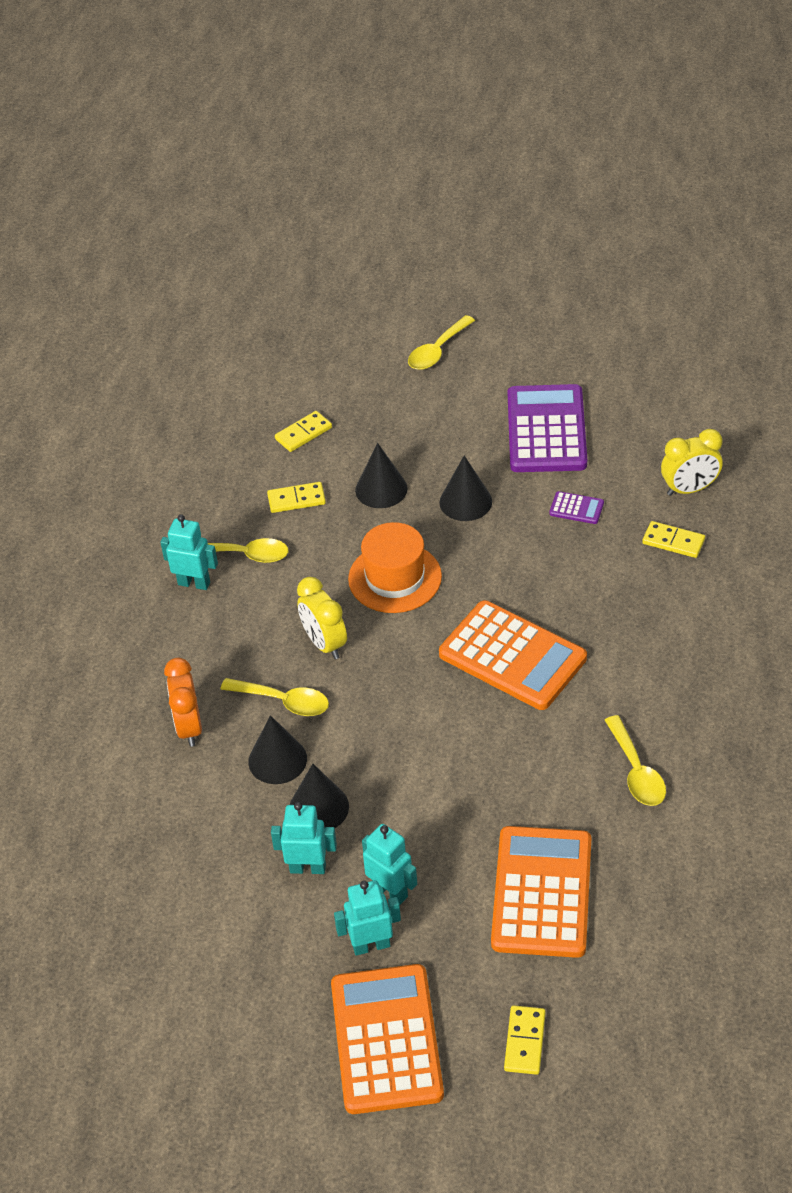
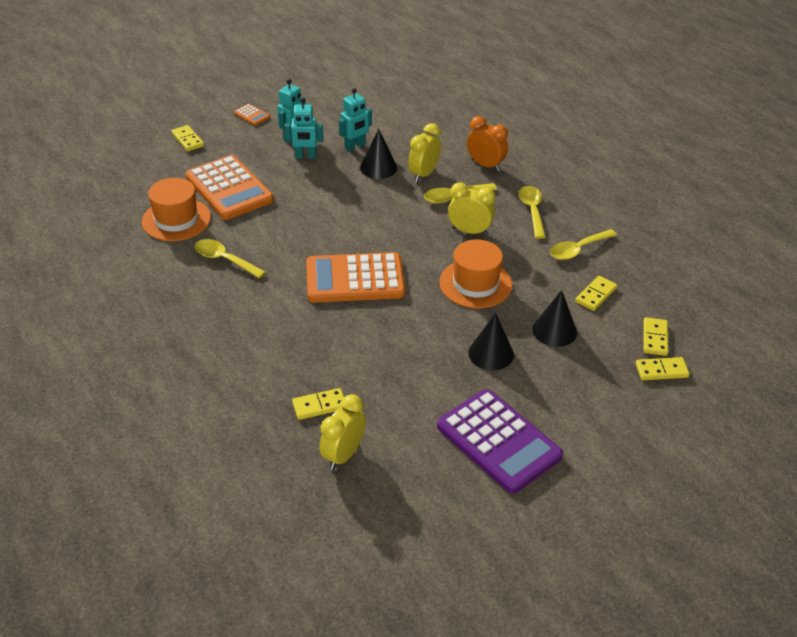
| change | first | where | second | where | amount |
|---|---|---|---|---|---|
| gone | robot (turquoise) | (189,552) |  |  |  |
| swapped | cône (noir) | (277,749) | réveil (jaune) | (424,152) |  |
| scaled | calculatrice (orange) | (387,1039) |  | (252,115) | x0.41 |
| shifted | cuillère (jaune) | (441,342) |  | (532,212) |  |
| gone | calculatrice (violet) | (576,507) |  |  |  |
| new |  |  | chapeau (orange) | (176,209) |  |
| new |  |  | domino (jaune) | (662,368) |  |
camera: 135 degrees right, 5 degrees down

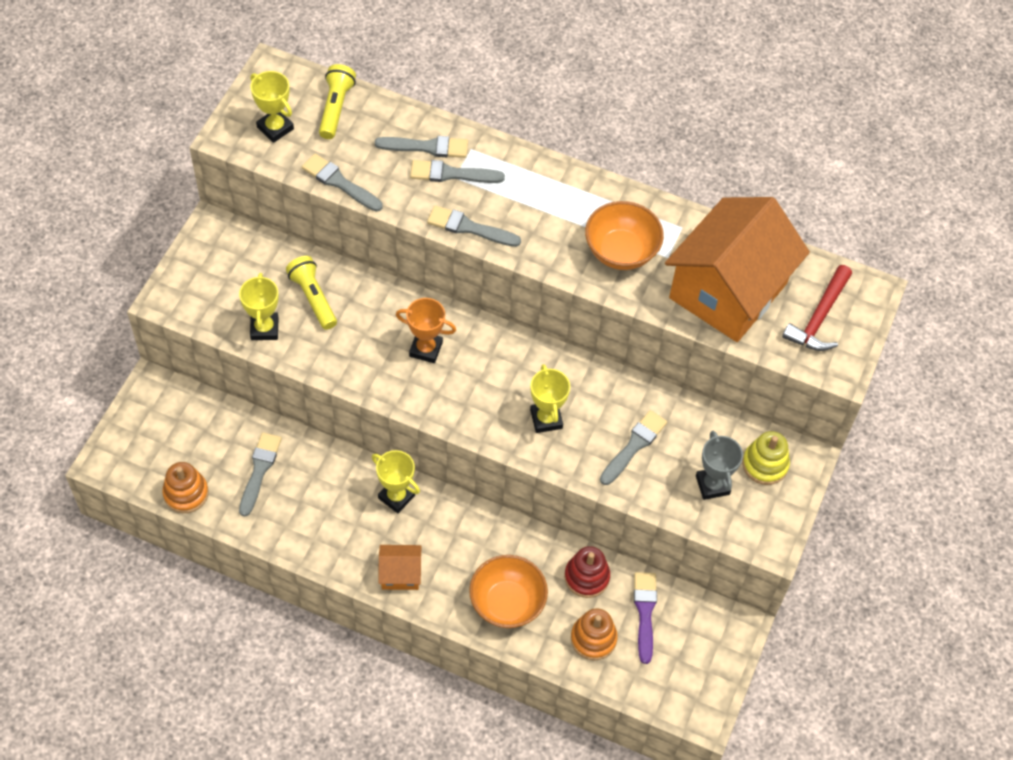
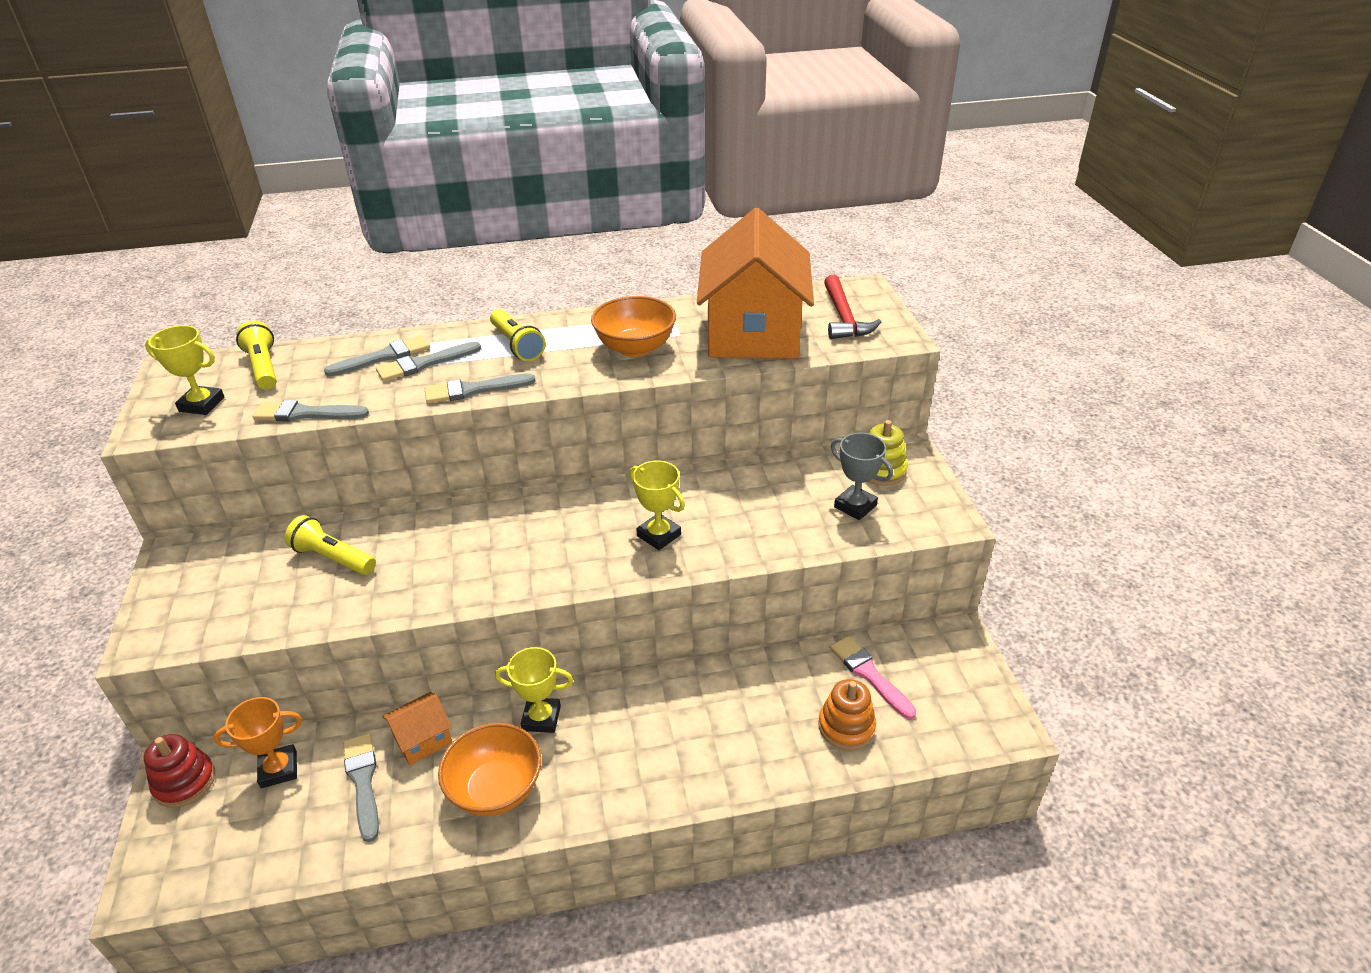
| change | first | where | second | where | amount |
|---|---|---|---|---|---|
| gone | jouet à empiler (orange) | (185,487) |  |  |  |
| gone | trophée (jaune) | (259,306) |  |  |  |
| shifted | maison (orange) | (400,567) |  | (417,728) |  |
| shifted | trophée (orange) | (426,330) |  | (258,742) |  |
| shifted | bol (orange) | (508,591) |  | (489,769) |  |
| shifted | jouet à empiler (rouge) | (587,572) |  | (179,771) |  |
| gone | pinceau (gris) | (633,447) |  |  |  |
| repainted | pinceau (violet) | (645,618) | pinceau (rose) | (873,677) |  |
| new |  |  | lampe de poche (jaune) | (518,335) |  |
camera: 30 degrees left, 20 degrees down

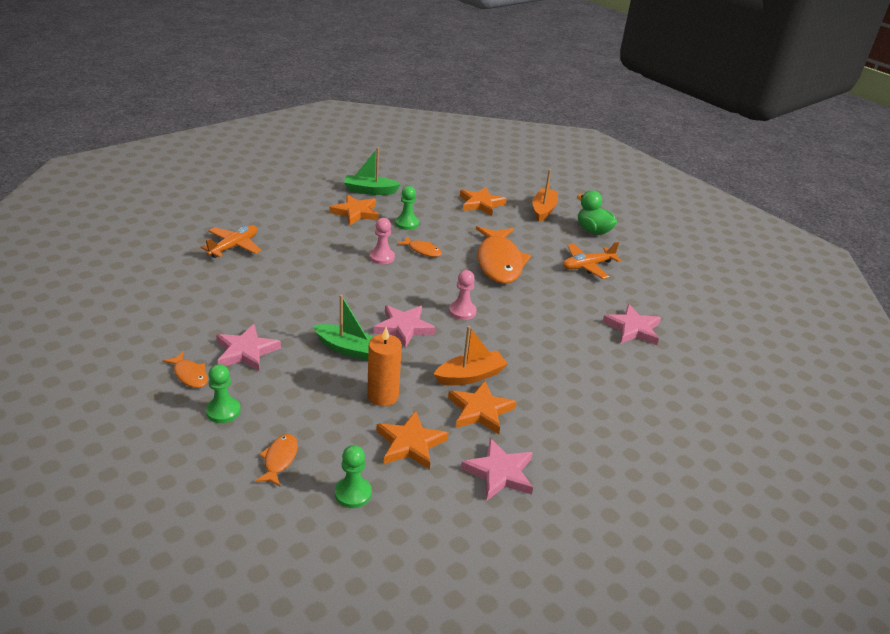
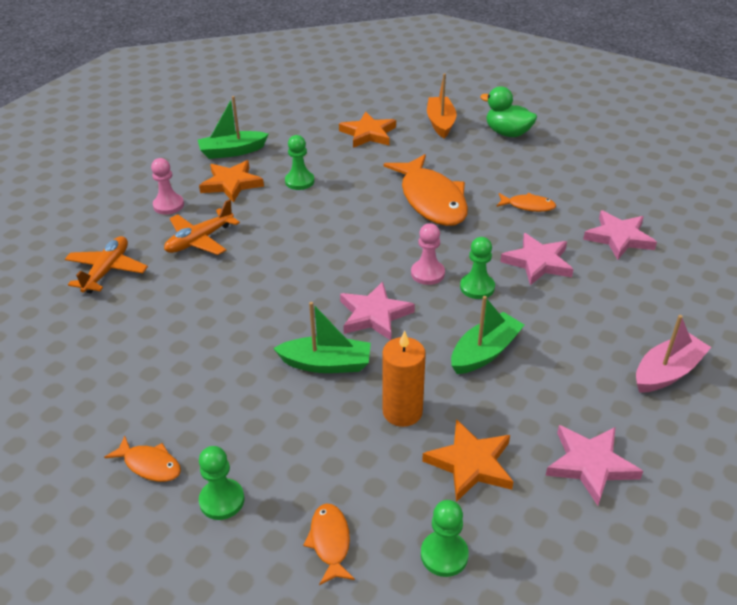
| change | first | where | second | where | amount |
|---|---|---|---|---|---|
| shifted | étoile (rose) | (248,347) |  | (537,259) |  |
| shifted | pion (rose) | (382,241) |  | (167,186) |  |
| shifted | poisson (orange) | (419,246) |  | (526,202) |  |
| repainted | bateau (orange) | (471,355) | bateau (vert) | (487,335) |  |
| gone | étoile (orange) | (482,407) |  |  |  |
| shifted | avion (orange) | (592,260) |  | (202,227) |  |
| new |  |  | pion (vert) | (477,268) |  |
| new |  |  | bateau (rose) | (673,354) |  |
camera: 15 degrees left, 5 degrees up

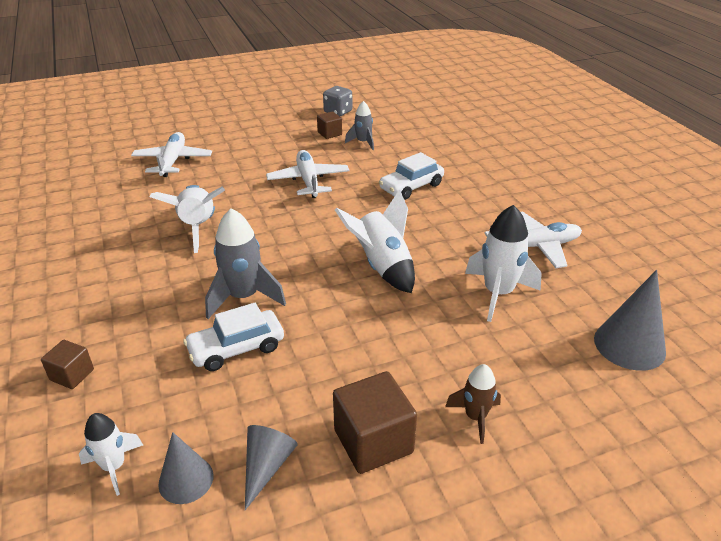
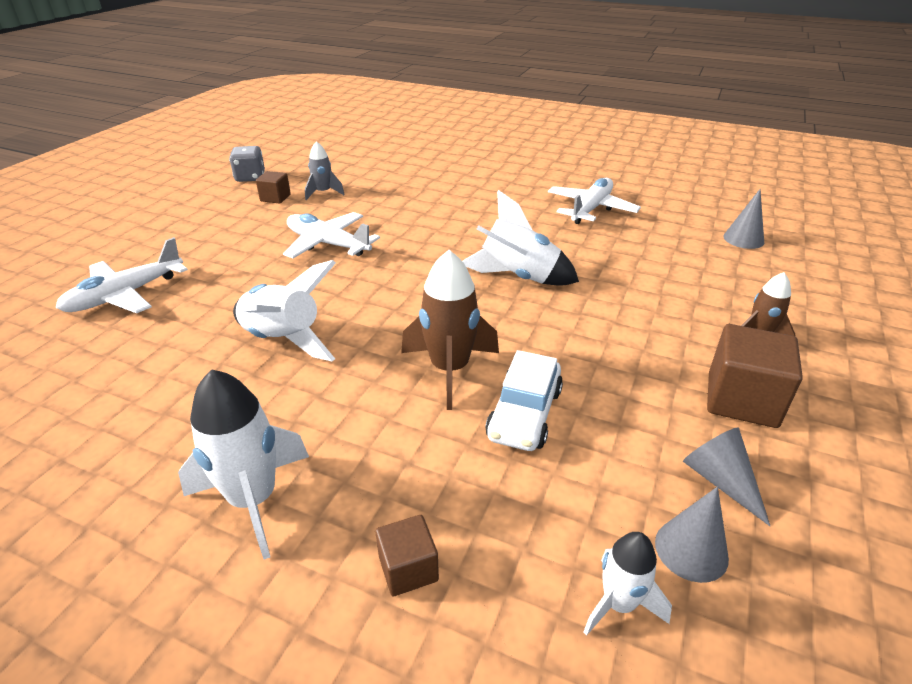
| change | first | where | second | where | amount |
|---|---|---|---|---|---|
| rotated | avion (blanc) | (171,154) |  | (121,275) | 90 degrees counterclockwise |
| repainted | fusée (gris) | (245,263) | fusée (marron) | (450,330) |  |
| gone | voiture (blanc) | (411,176) |  |  |  |
| shifted | fusée (blanc) | (503,263) |  | (243,464) |  |
| scaled | cône (gris) | (630,320) |  | (743,219) | x0.64 |
camera: 45 degrees left, 0 degrees up

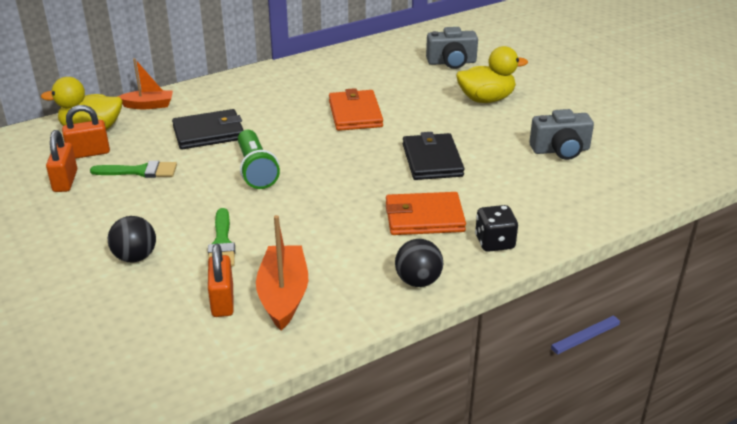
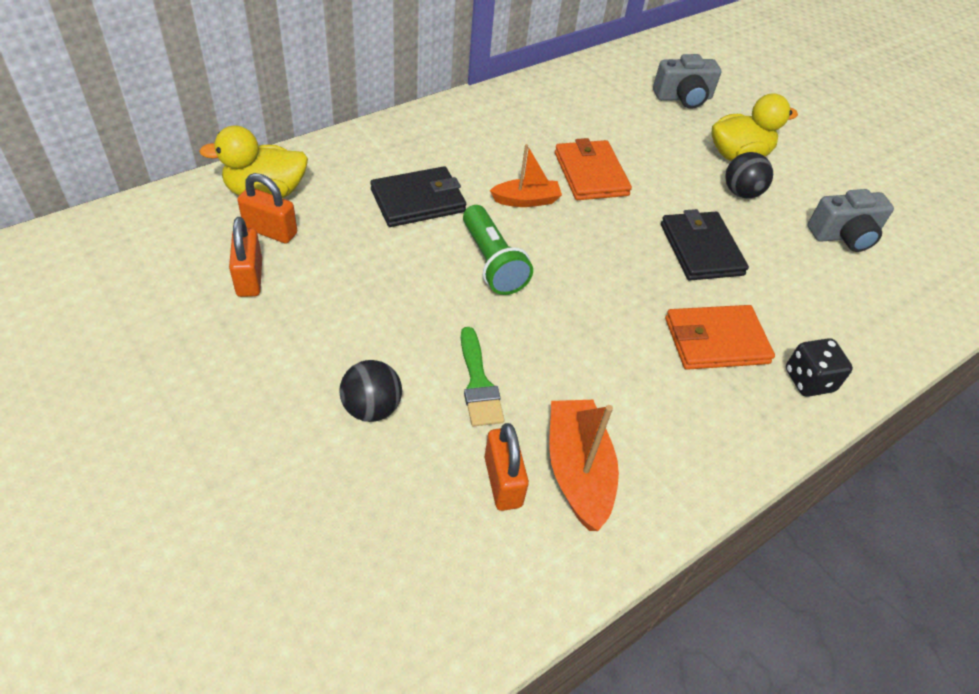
| change | first | where | second | where | amount |
|---|---|---|---|---|---|
| rotated | cadenas (orange) | (86,132) |  | (267,208) | 45 degrees clockwise |
| gone | pinceau (vert) | (133,169) |  |  |  |
| shifted | bateau (orange) | (145,83) |  | (526,175) |  |
| shifted | balle (noir) | (419,263) |  | (749,175) |  |
camera: 10 degrees left, 15 degrees up

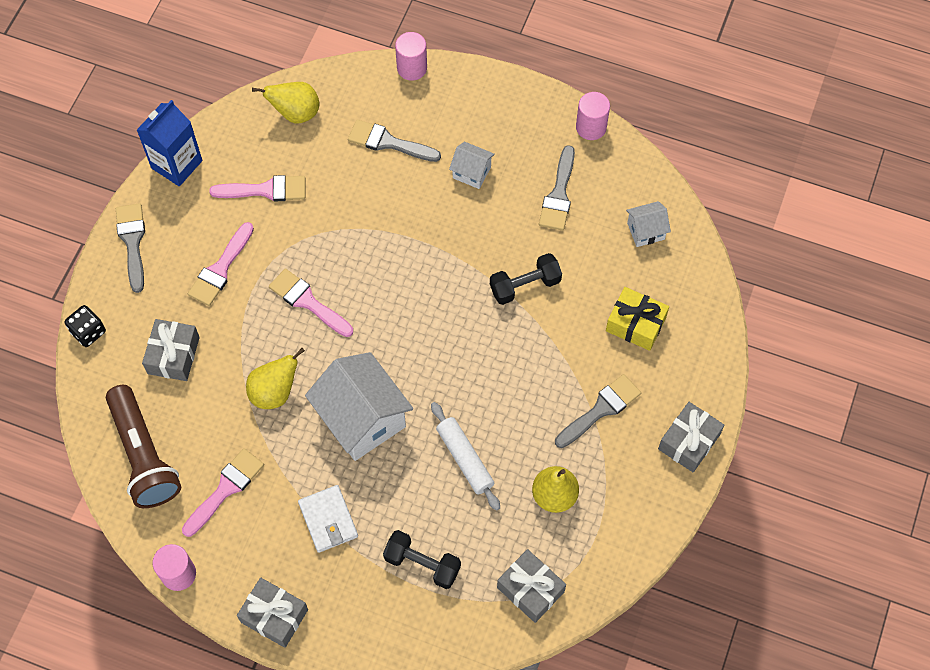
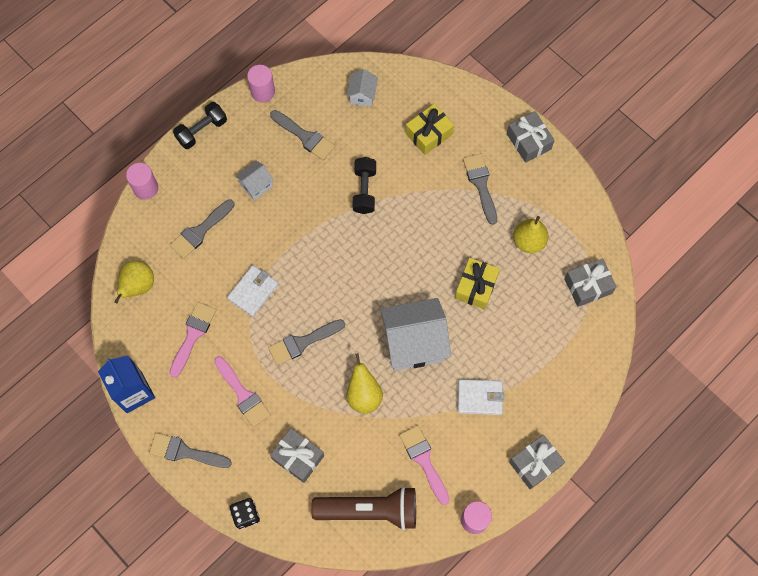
| change | first | where | second | where | amount |
|---|---|---|---|---|---|
| repainted | pinceau (rose) | (311,302) | pinceau (gris) | (306,342) |  |
| shifted | haltère (noir) | (422,559) |  | (200,125) |  |
| swapped | rouleau à pâtisserie (blanc) | (465,456) | cadeau (jaune) | (477,283) |  |
| new |  |  | portefeuille (blanc) | (252,291) |  |
camera: 65 degrees left, 5 degrees up

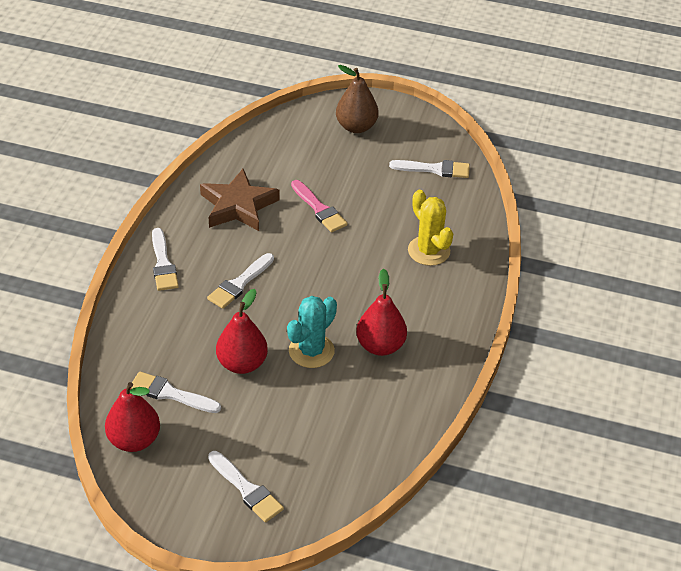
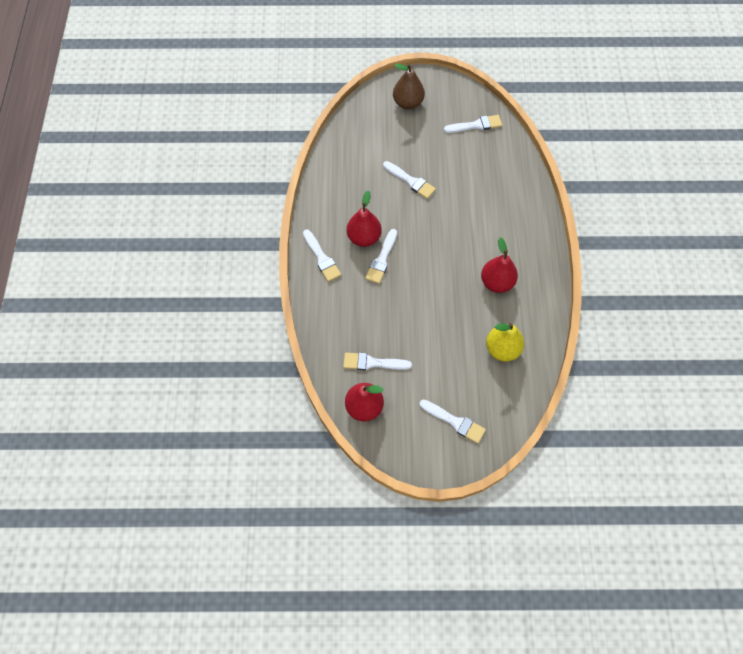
| change | first | where | second | where | amount |
|---|---|---|---|---|---|
| gone | étoile (marron) | (240,200) |  |  |  |
| shifted | poire (rouge) | (242,331) |  | (364,218) |  |
| gone | cactus (turquoise) | (312,332) |  |  |  |
| repainted | pinceau (rose) | (319,206) | pinceau (blanc) | (409,180) |  |
| gone | cactus (jaune) | (430,228) |  |  |  |
| new |  |  | poire (jaune) | (505,342) |  |
camera: 15 degrees left, 20 degrees up

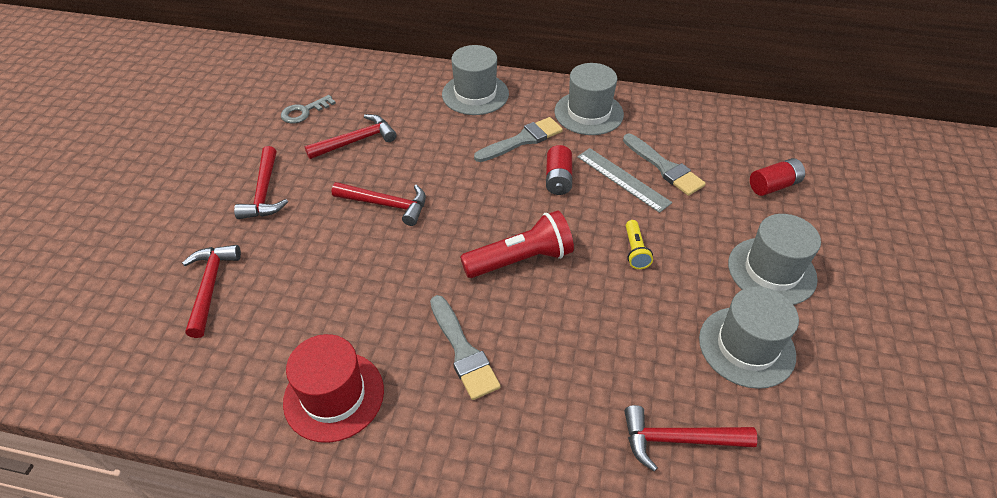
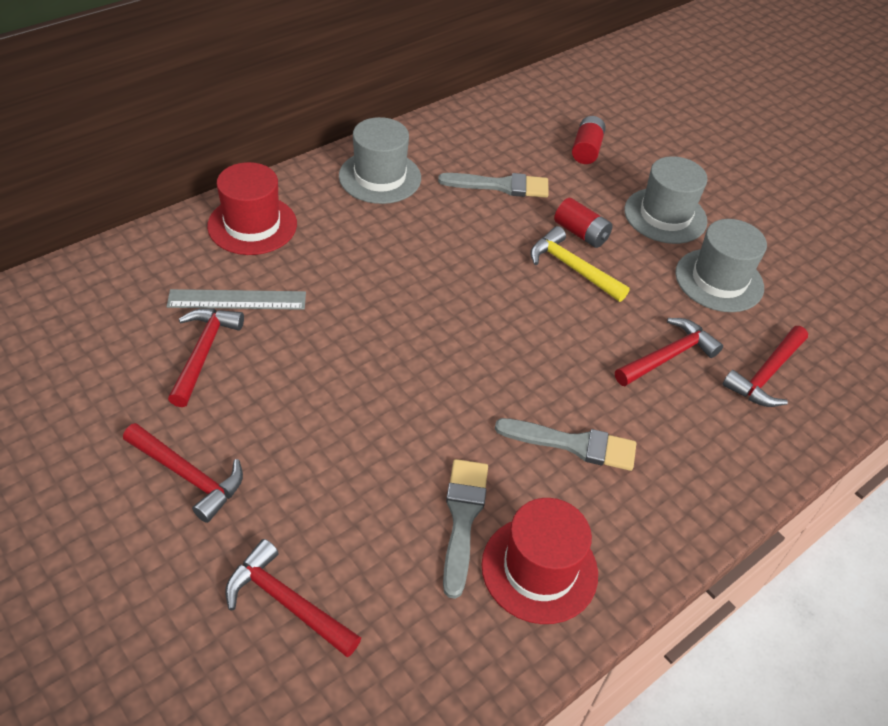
| change | first | where | second | where | amount |
|---|---|---|---|---|---|
| gone | clé (gris) | (308,109) |  |  |  |
| shifted | marteau (rouge) | (379,204) |  | (669,352) |  |
| repainted | chapeau (gris) | (475,80) | chapeau (rouge) | (252,208) |  |
| gone | lampe de poche (rouge) | (517,244) |  |  |  |
| shifted | pinceau (gris) | (518,139) |  | (465,529) |  |
| shifted | pile (rouge) | (559,170) |  | (583,223) |  |
| shifted | règle (gris) | (624,180) |  | (236,299) |  |
| swapped | lampe de poche (jaune) | (639,244) | marteau (jaune) | (580,264) |  |
camera: 55 degrees left, 0 degrees up

